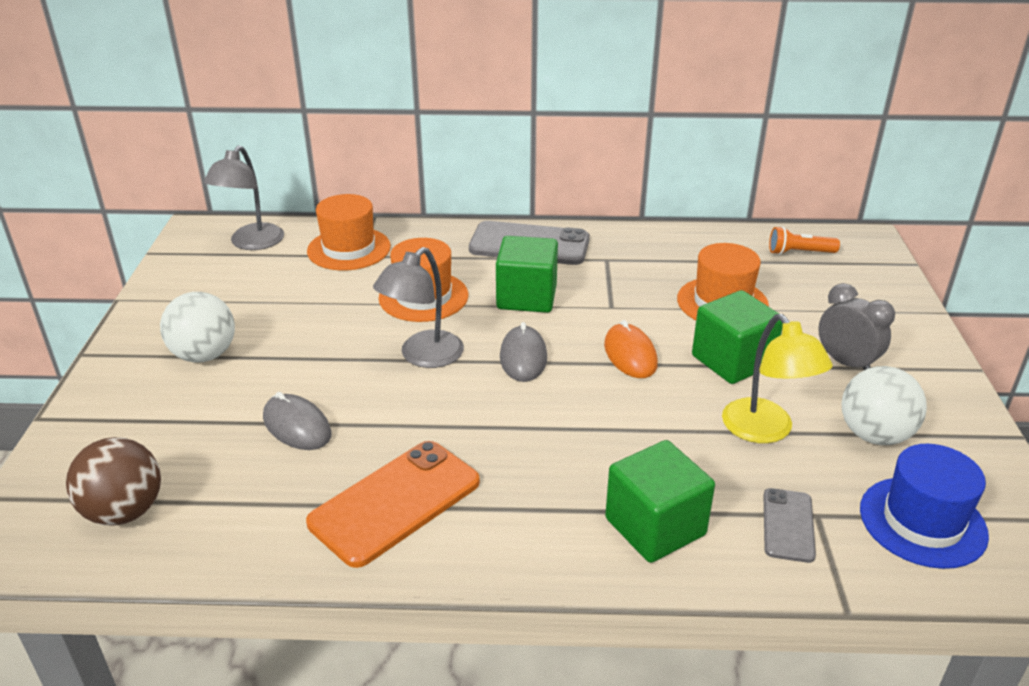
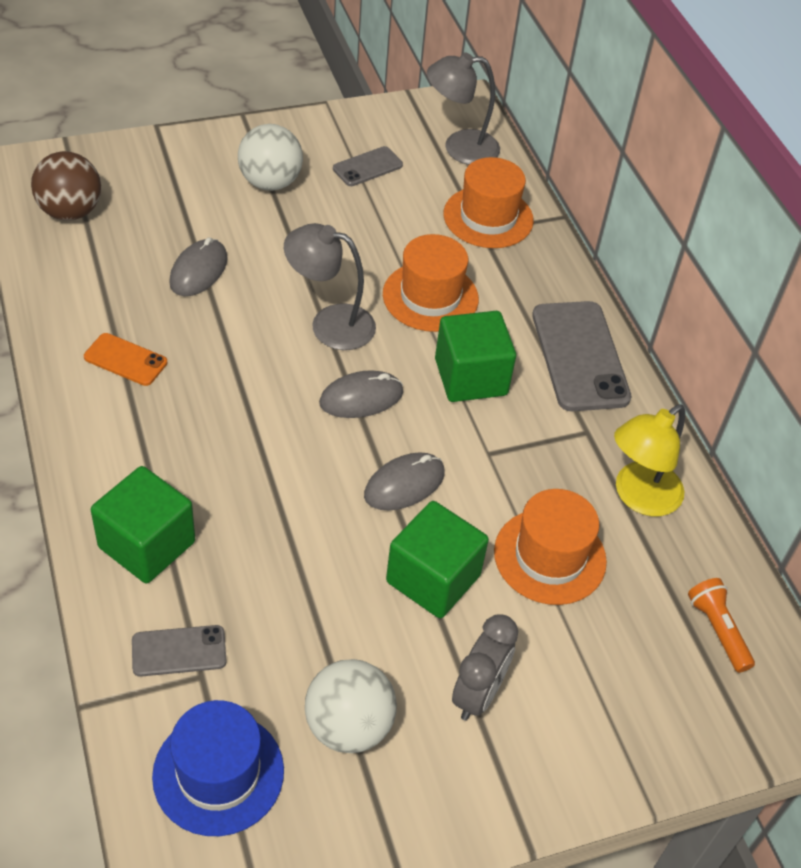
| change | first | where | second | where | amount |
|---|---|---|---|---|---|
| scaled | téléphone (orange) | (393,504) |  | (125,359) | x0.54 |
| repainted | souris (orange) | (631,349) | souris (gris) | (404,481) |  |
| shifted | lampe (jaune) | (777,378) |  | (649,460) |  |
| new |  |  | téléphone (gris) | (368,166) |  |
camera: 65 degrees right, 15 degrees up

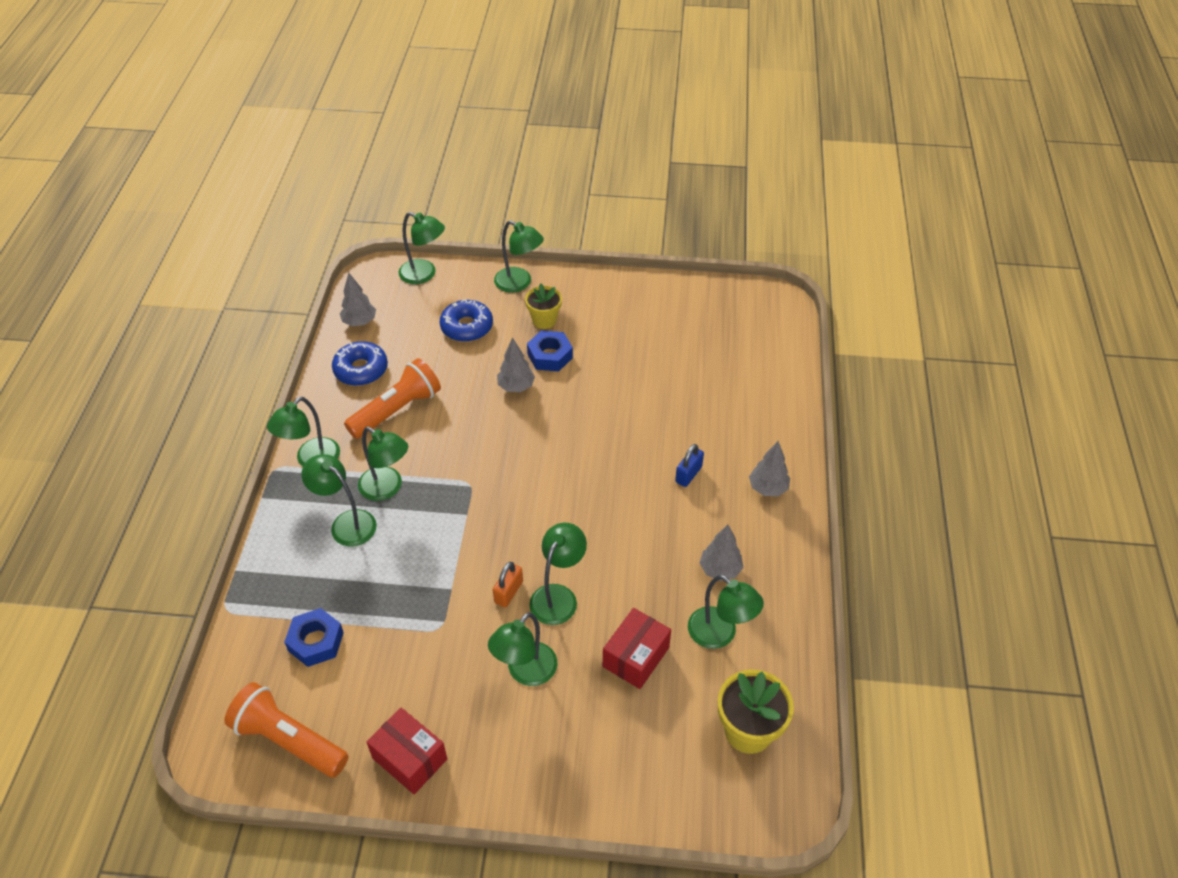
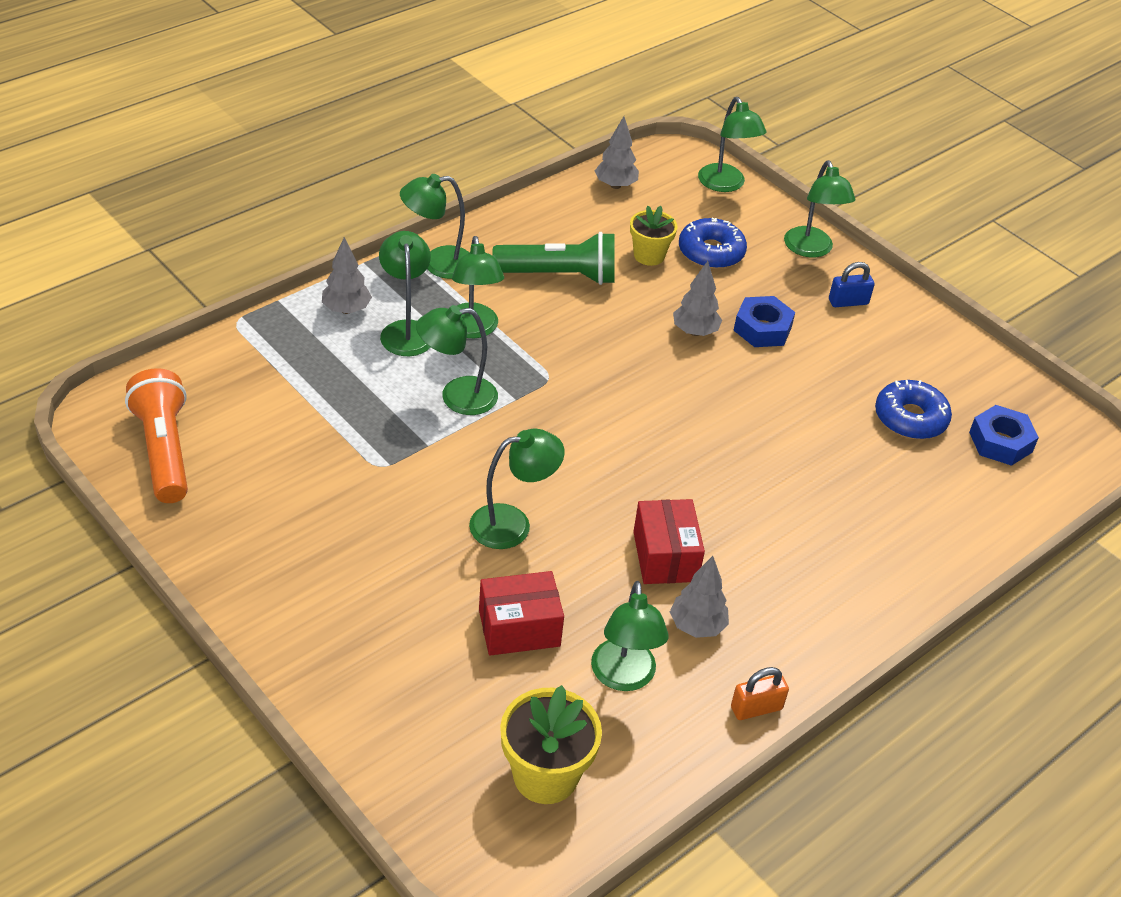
| change | first | where | second | where | amount |
|---|---|---|---|---|---|
| shifted | écrou (bleu) | (314,637) |  | (1004,435) |  |
| shifted | beignet (bleu) | (360,363) |  | (913,409) |  |
| repainted | lampe de poche (orange) | (392,398) | lampe de poche (vert) | (553,258) |  |
| shifted | boîte (rouge) | (407,751) |  | (669,541) |  |
| shifted | lampe (vert) | (522,649) |  | (457,360) |  |
| shifted | cadenas (orange) | (508,584) |  | (760,693) |  |
| shifted | pot de fleurs (jaune) | (543,306) |  | (653,236) |  |
| shifted | cadenas (bleu) | (689,465) |  | (852,284) |  |
| shifted | arbre (gris) | (769,468) |  | (347,275) |  |
camera: 40 degrees right, 5 degrees down

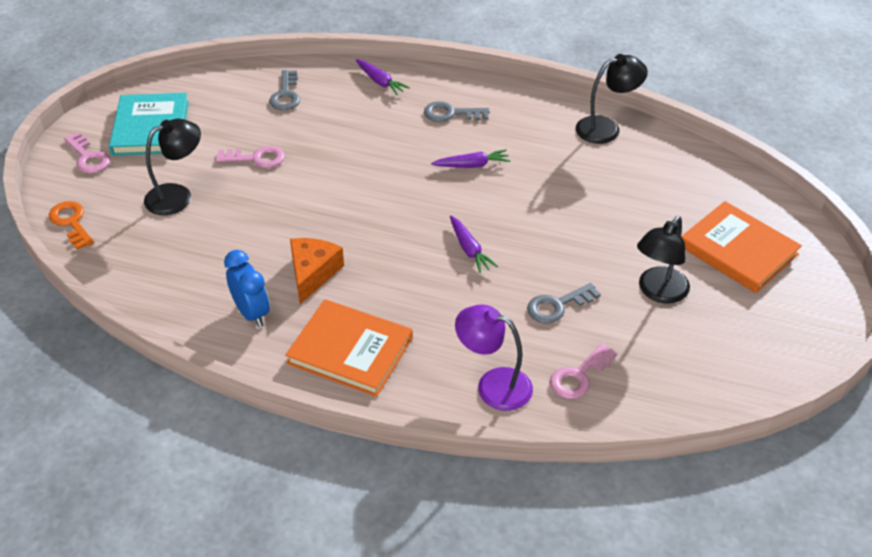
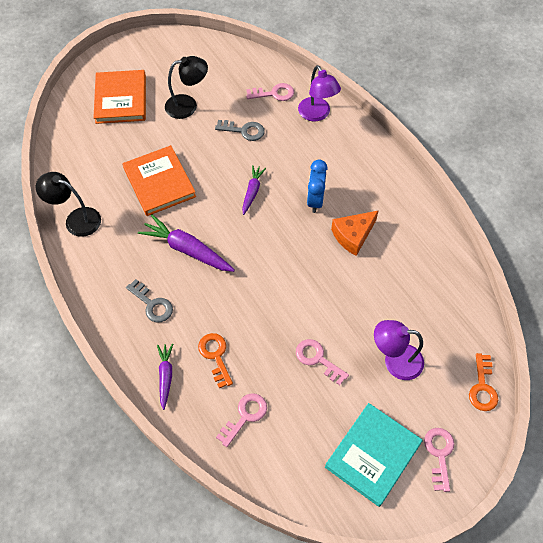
| change | first | where | second | where | amount |
|---|---|---|---|---|---|
| repainted | lampe (noir) | (172,167) | lampe (violet) | (399,350) |  |
| shifted | réveil (bleu) | (247,288) |  | (317,186) |  |
| repainted | clé (gris) | (284,90) | clé (rose) | (241,420) |  |
| shifted | livre (orange) | (349,348) |  | (159,180) |  |
| scaled | carotte (violet) | (471,158) |  | (186,243) | x1.70 |
| new |  |  | clé (orange) | (215,360) |  |
camera: 140 degrees left, 15 degrees up

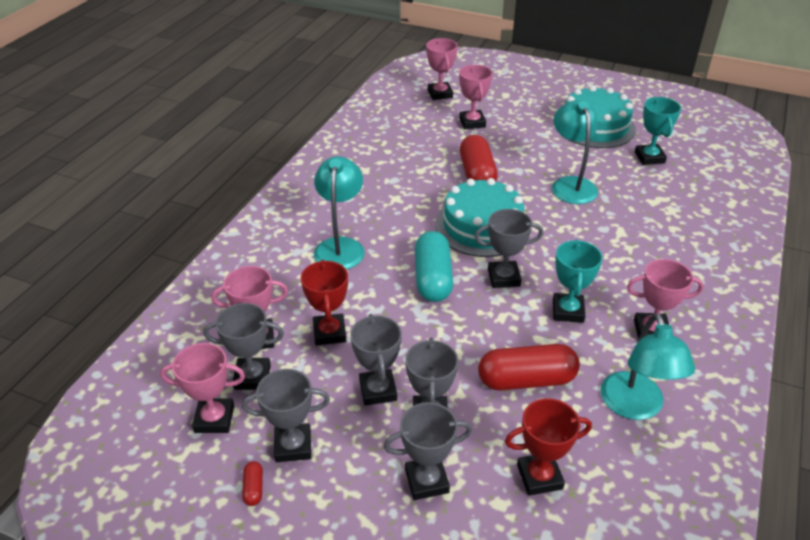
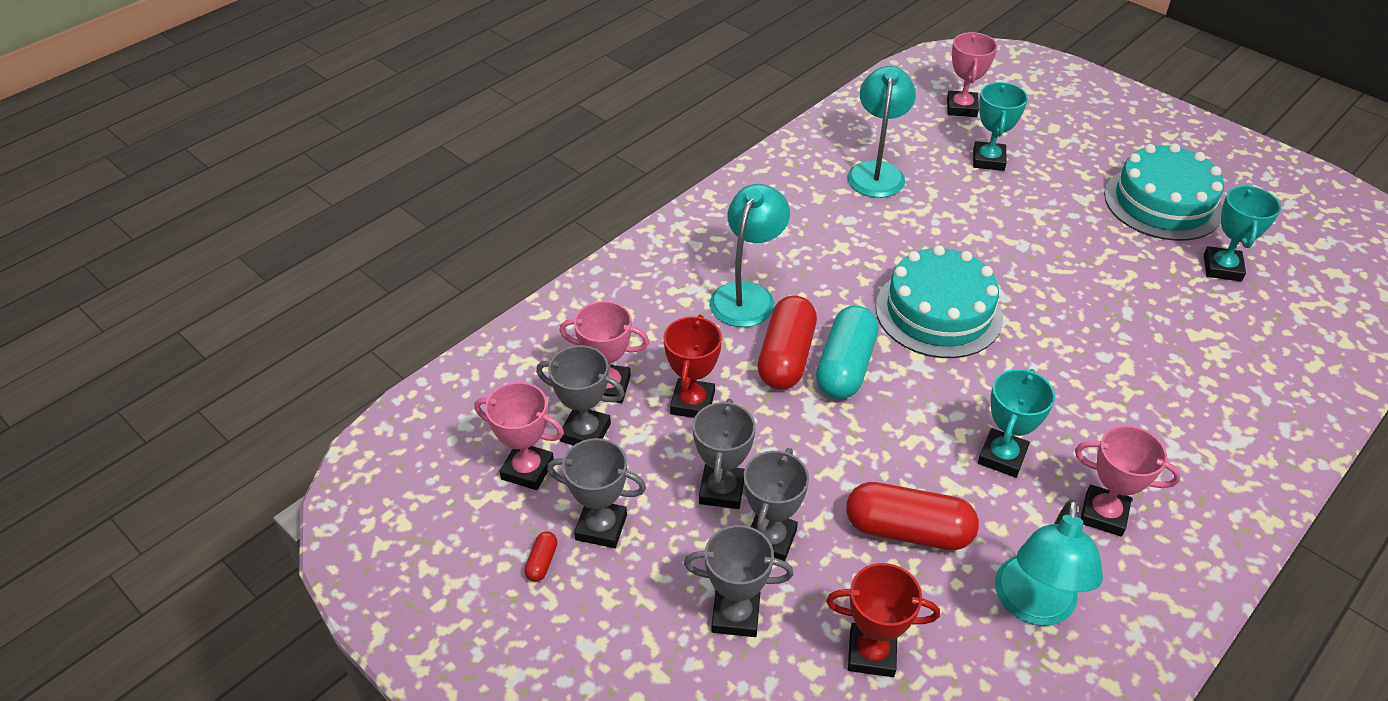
| change | first | where | second | where | amount |
|---|---|---|---|---|---|
| repainted | trophée (rose) | (476,97) | trophée (turquoise) | (1000,126) |  |
| shifted | gélule (rouge) | (479,158) |  | (787,342) |  |
| gone | trophée (gris) | (508,248) |  |  |  |
| shifted | lampe (turquoise) | (575,152) |  | (881,132) |  |
camera: 20 degrees right, 5 degrees up

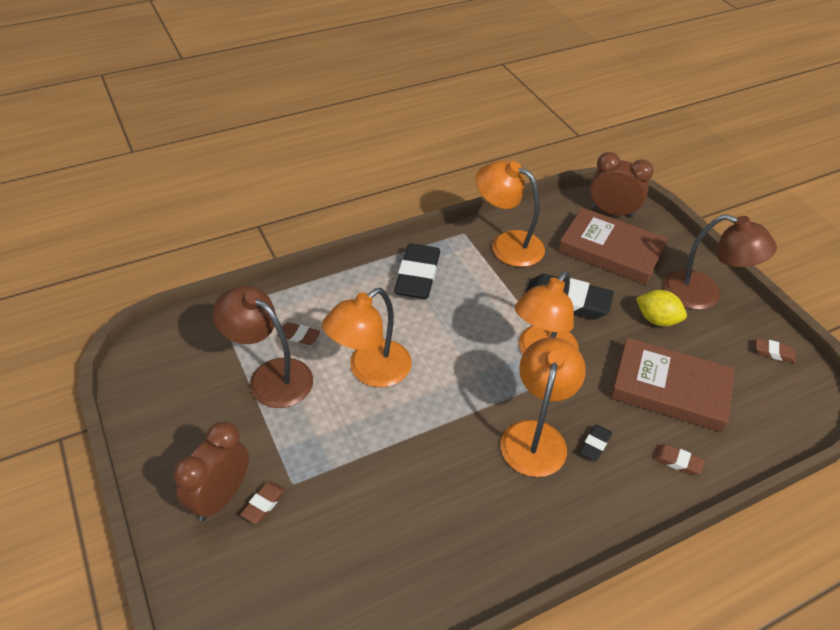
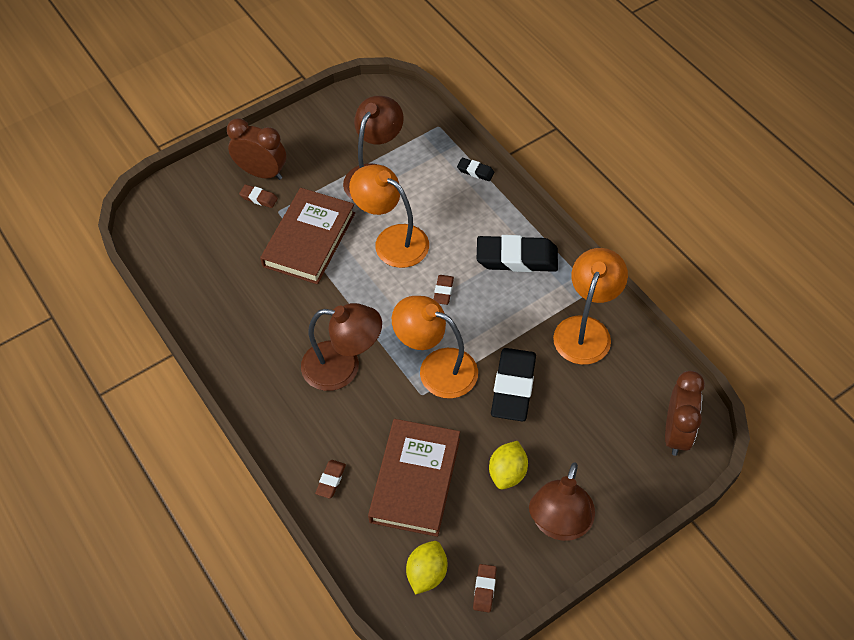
| change | first | where | second | where | amount |
|---|---|---|---|---|---|
| shifted | gomme (marron) | (298,333) |  | (444,290) |  |
| repainted | lampe (orange) | (543,407) | lampe (marron) | (341,347) |  |
| shifted | livre (marron) | (613,246) |  | (307,236) |  |
| shifted | gomme (noir) | (596,443) |  | (475,169) |  |
| new |  |  | citron (jaune) | (426,568) |  |
camera: 85 degrees right, 10 degrees up

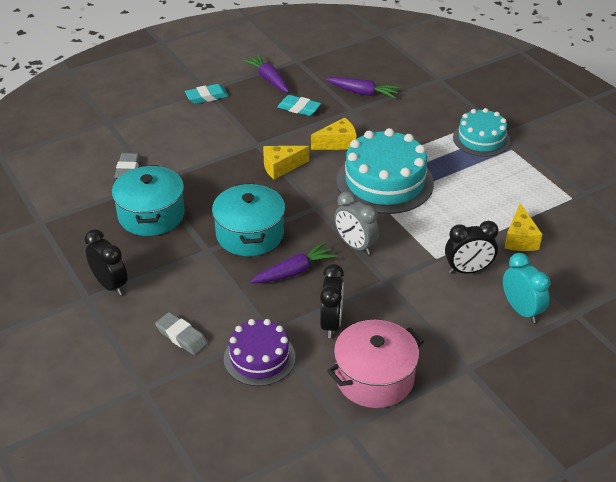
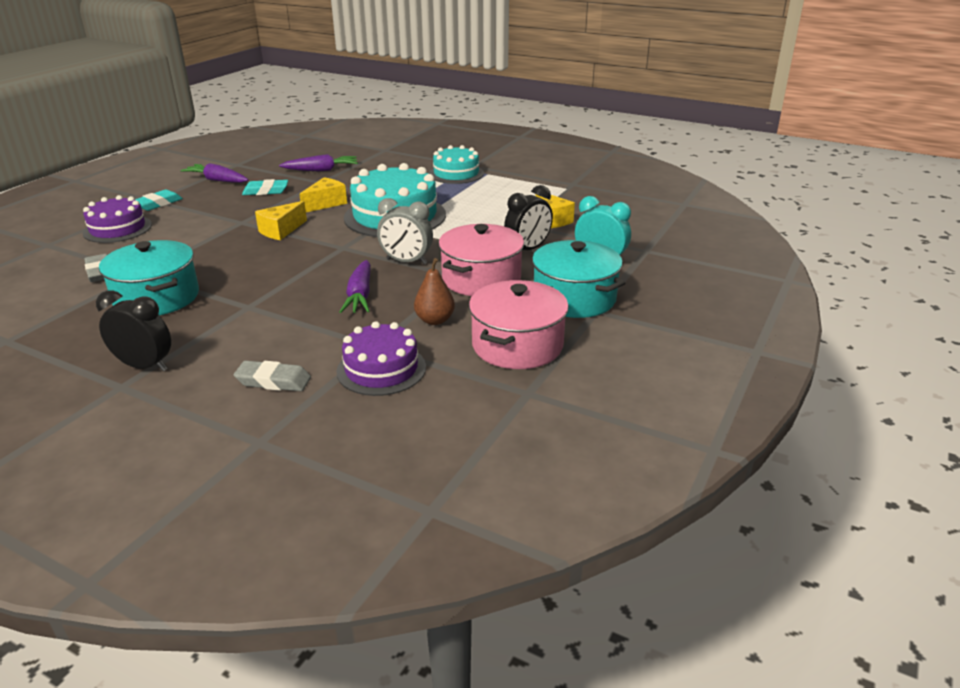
| change | first | where | second | where | amount |
|---|---|---|---|---|---|
| shifted | marmite (turquoise) | (248,219) |  | (578,279) |  |
| rotated | carotte (violet) | (293,262) |  | (355,286) | 150 degrees clockwise |
| swapped | réveil (noir) | (332,301) | poire (marron) | (434,291) |  |
| new |  |  | gâteau (violet) | (117,219) |  |
| new |  |  | marmite (rose) | (481,260) |  |
camera: 30 degrees left, 10 degrees down

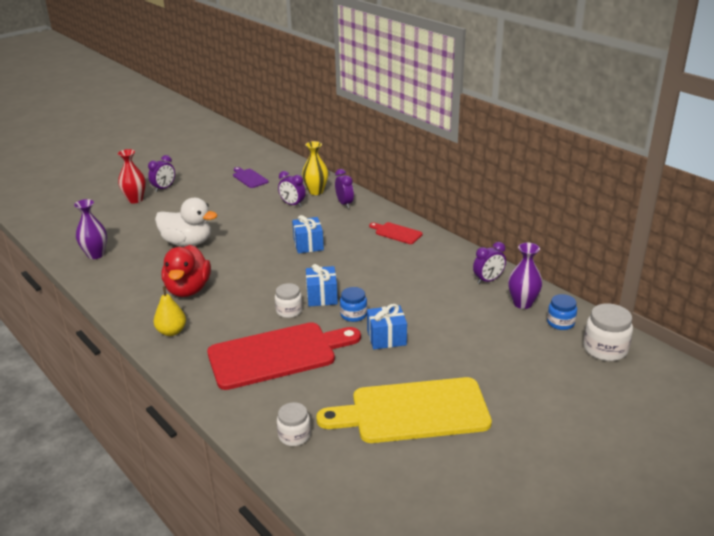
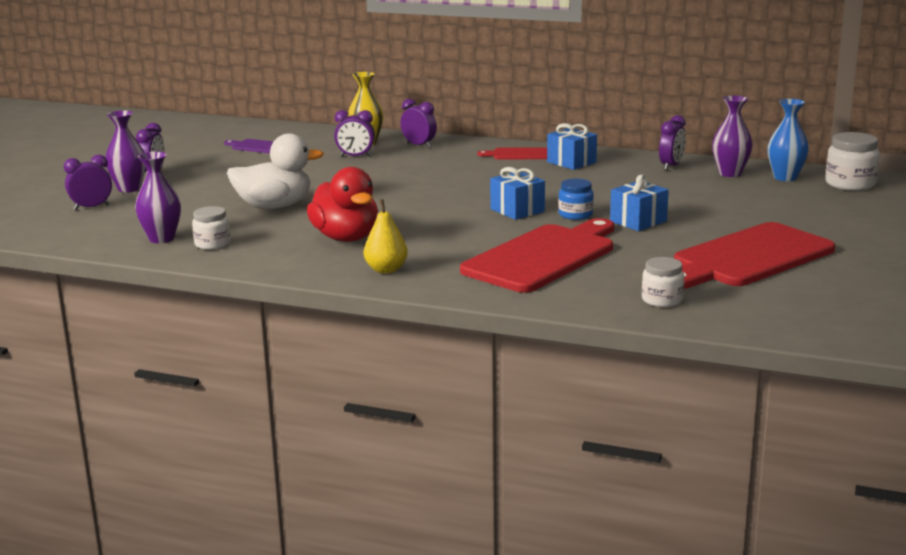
| change | first | where | second | where | amount |
|---|---|---|---|---|---|
| repainted | vase (rouge) | (132,176) | vase (violet) | (126,151) |  |
| shifted | bocal (blanc) | (288,300) |  | (211,228) |  |
| shifted | cadeau (bleu) | (308,234) |  | (572,146) |  |
| repainted | planche à découper (jaune) | (404,410) | planche à découper (rouge) | (754,255) |  |
| swapped | bocal (bleu) | (562,312) | vase (bleu) | (788,140) |  |
| new |  |  | réveil (violet) | (88,182) |  |
camera: 30 degrees left, 10 degrees down

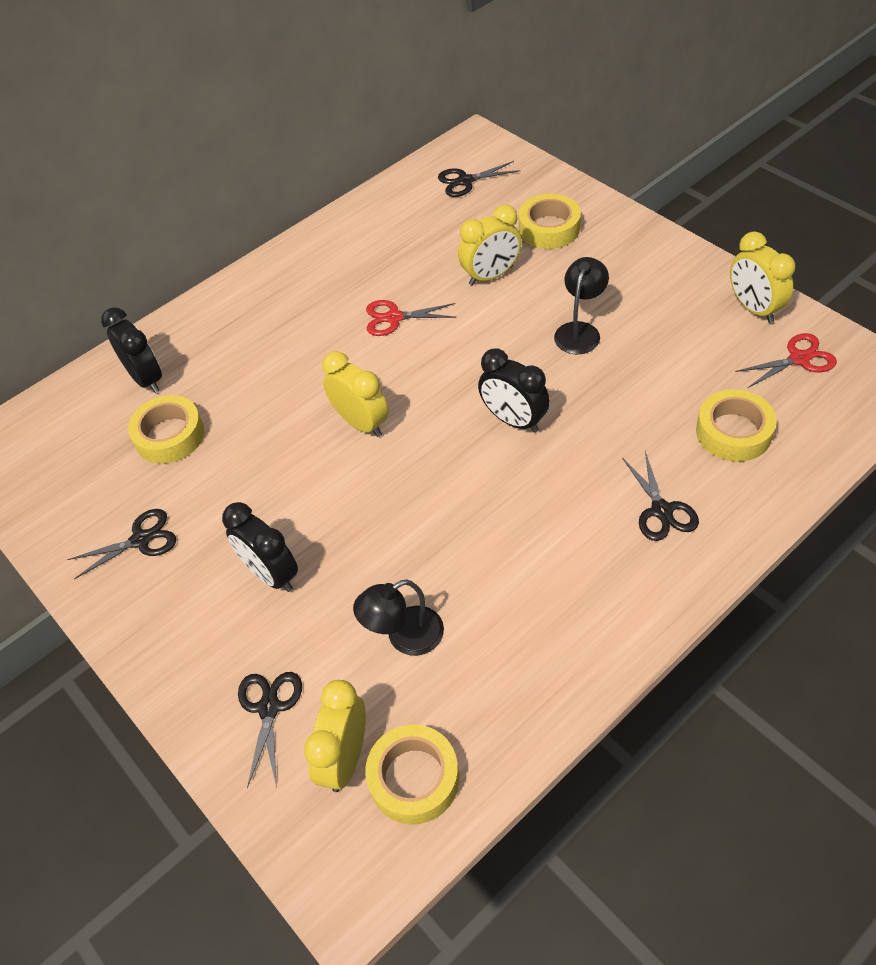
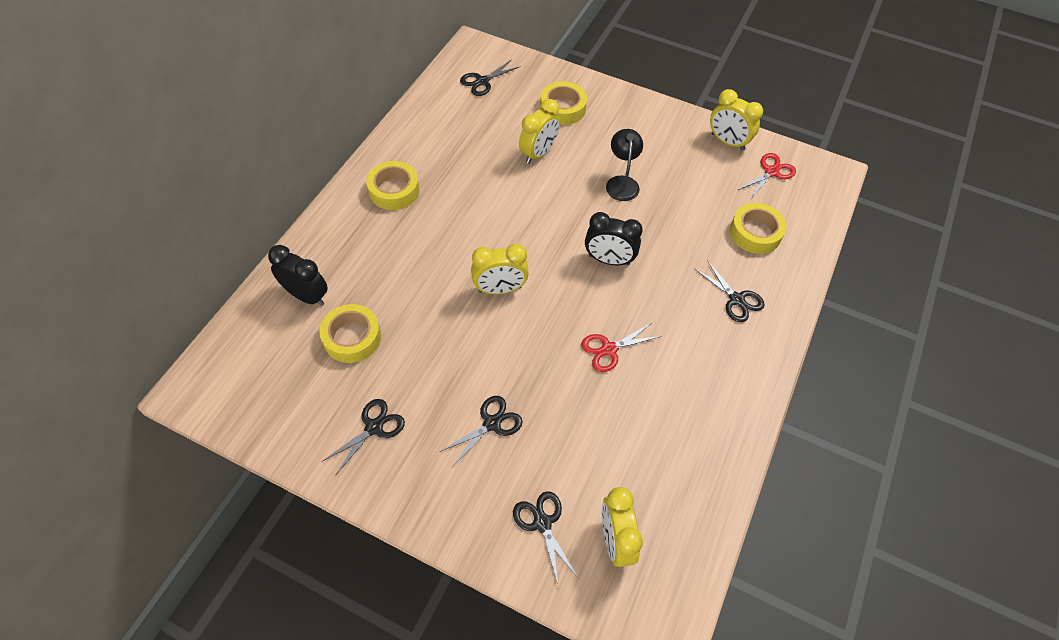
| change | first | where | second | where | amount |
|---|---|---|---|---|---|
| swapped | réveil (noir) | (260,547) | ciseaux (noir) | (481,431) |  |
| rotated | réveil (jaune) | (355,394) |  | (500,269) | 150 degrees clockwise |
| gone | lampe (noir) | (398,617) |  |  |  |
| shifted | ruban adhésif (jaune) | (412,774) |  | (393,185) |  |
| shifted | ciseaux (rouge) | (411,318) |  | (621,347) |  |
camera: 30 degrees left, 5 degrees up

